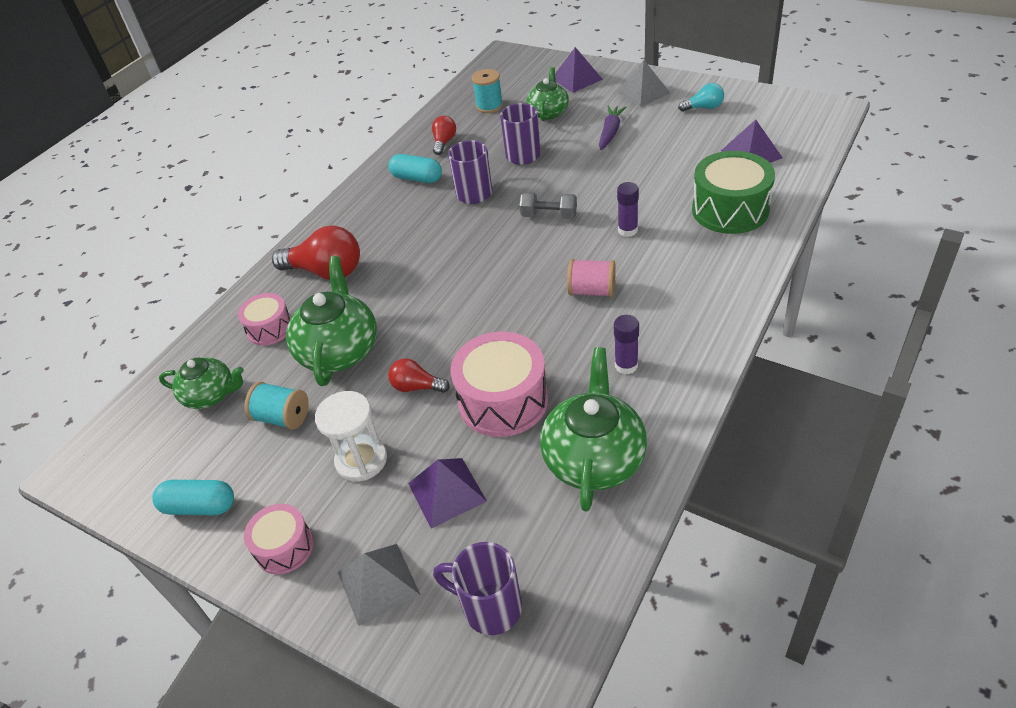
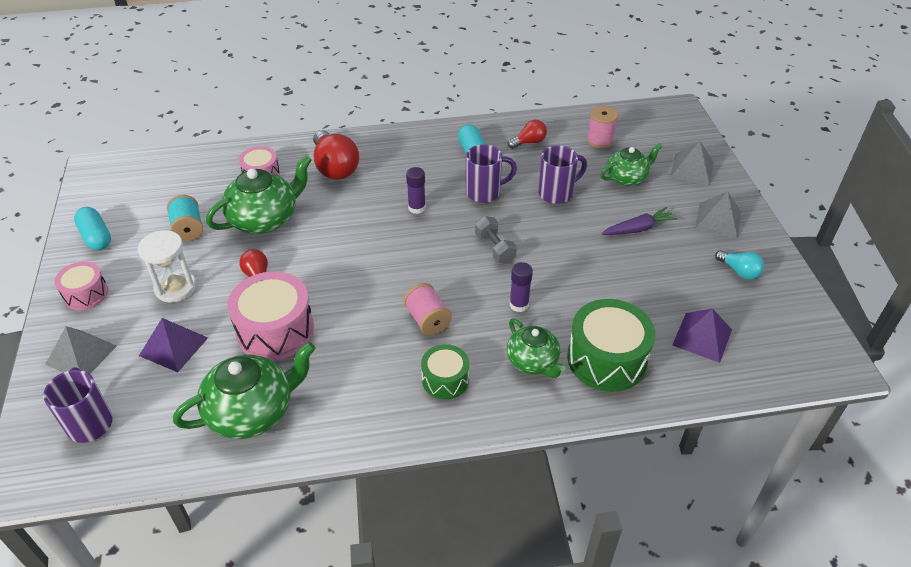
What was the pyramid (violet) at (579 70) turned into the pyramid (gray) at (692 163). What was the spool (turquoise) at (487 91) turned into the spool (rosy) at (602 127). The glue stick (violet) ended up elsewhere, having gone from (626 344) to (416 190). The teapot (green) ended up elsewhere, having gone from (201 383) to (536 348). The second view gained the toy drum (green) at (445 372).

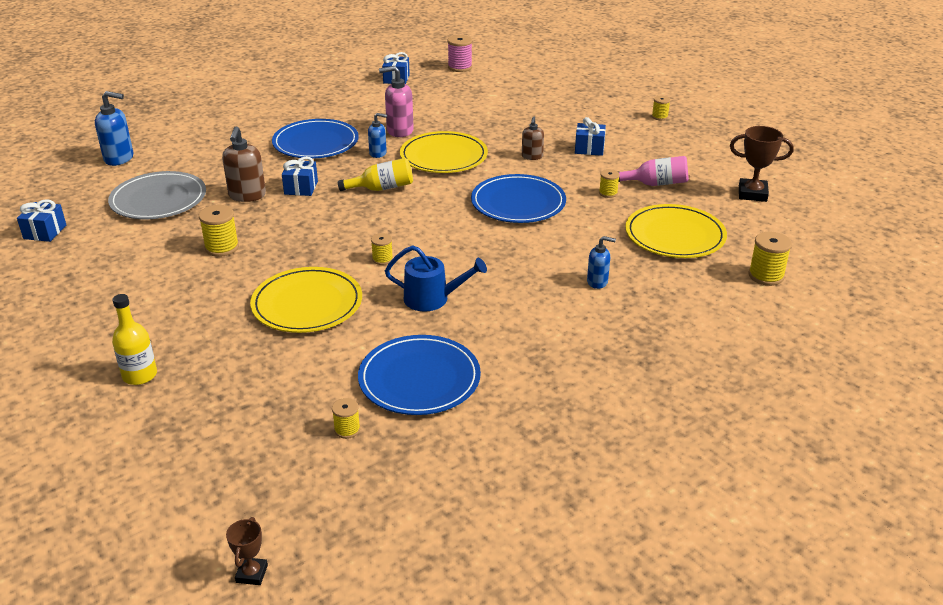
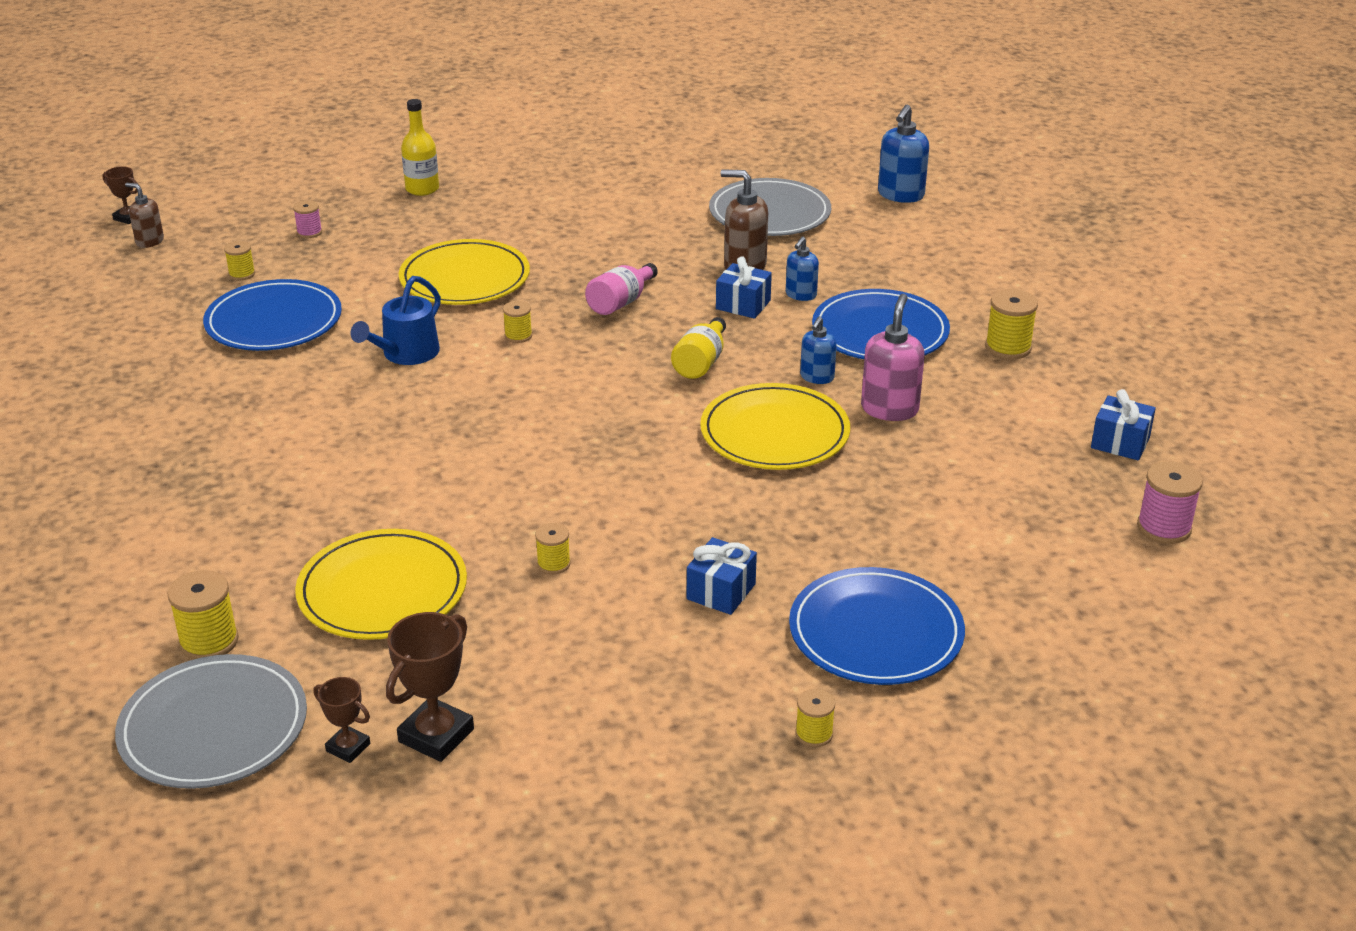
The soap pump (russet) ended up elsewhere, having gone from (533 138) to (144 215). The flask (rosy) ended up elsewhere, having gone from (653 171) to (621 289). The flat dish (royal blue) ended up elsewhere, having gone from (518 198) to (877 626). The second view lost the gift (royal blue) at (41 220). The spool (yellow) ended up elsewhere, having gone from (219 231) to (1011 324). The soap pump (royal blue) ended up elsewhere, having gone from (601 262) to (802 269). The second view gained the spool (rosy) at (307 219). The second view gained the flat dish (gray) at (211 721). The second view gained the award cup (russet) at (341 720).

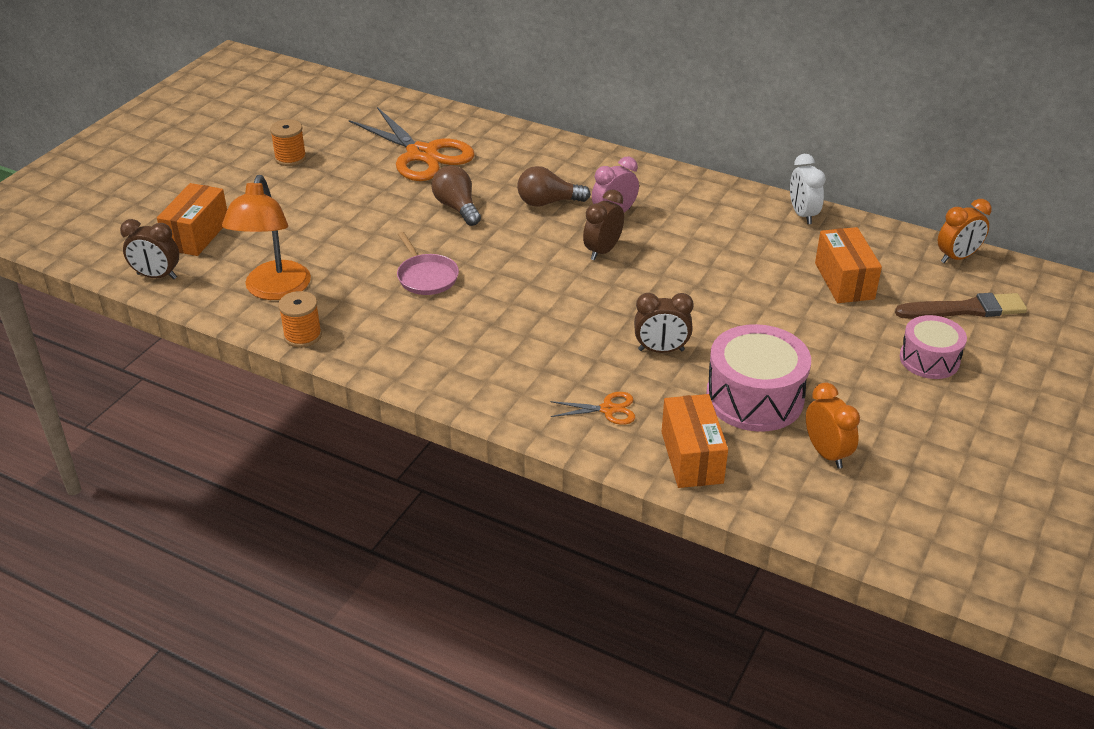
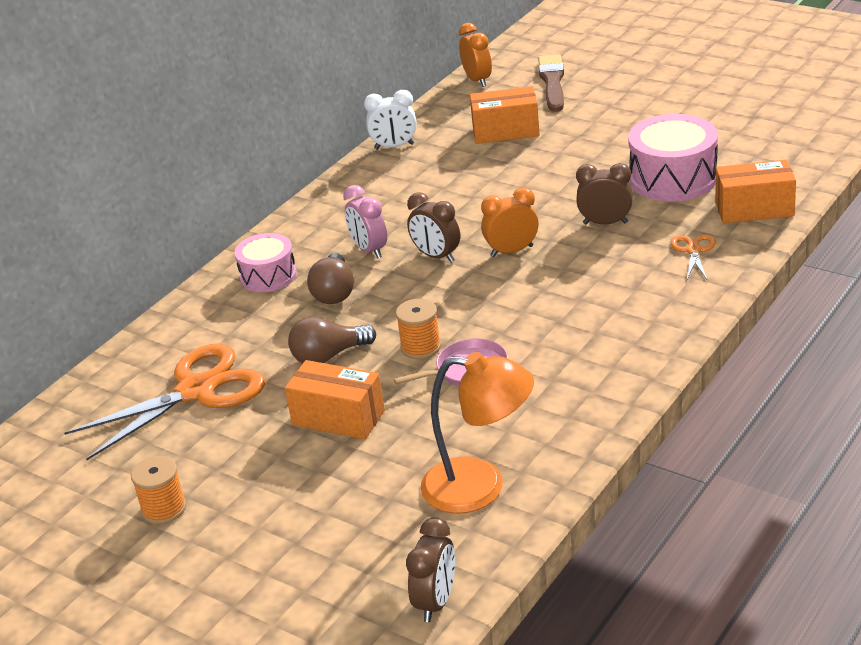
The box (bright orange) ended up elsewhere, having gone from (192 219) to (335 399). The spool (bright orange) ended up elsewhere, having gone from (300 319) to (418 329). The alarm clock (russet) at (664 323) ended up facing another way, 90 degrees counterclockwise from before. The toy drum (rosy) ended up elsewhere, having gone from (933 347) to (265 262). The alarm clock (bright orange) ended up elsewhere, having gone from (833 426) to (510 222).

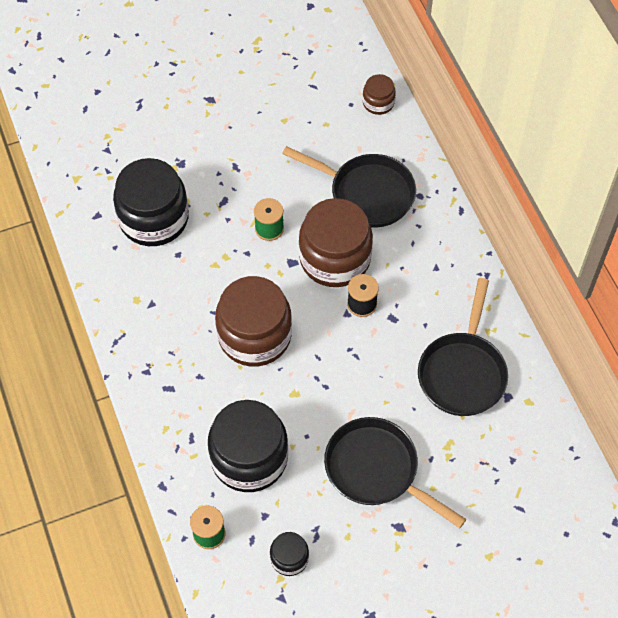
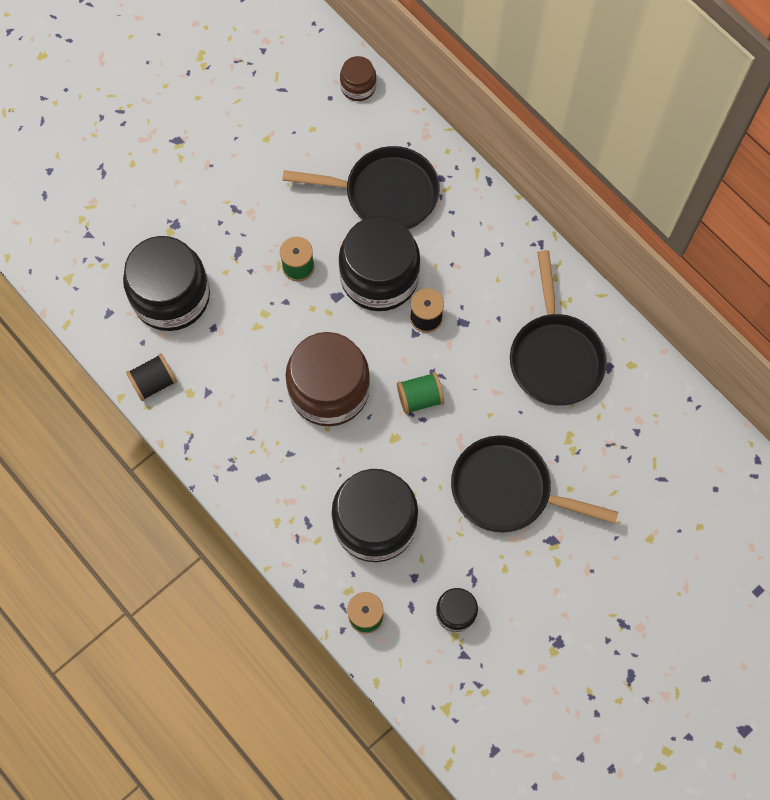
What was the preserve jar (russet) at (336 242) turned into the preserve jar (ebony) at (379 263). The second view gained the spool (ebony) at (151 377). The second view gained the spool (green) at (420 393).

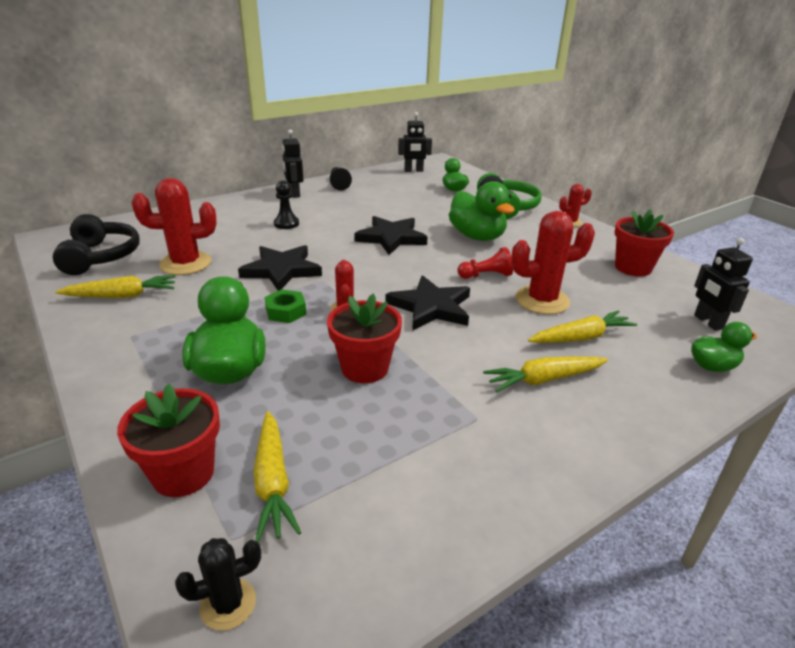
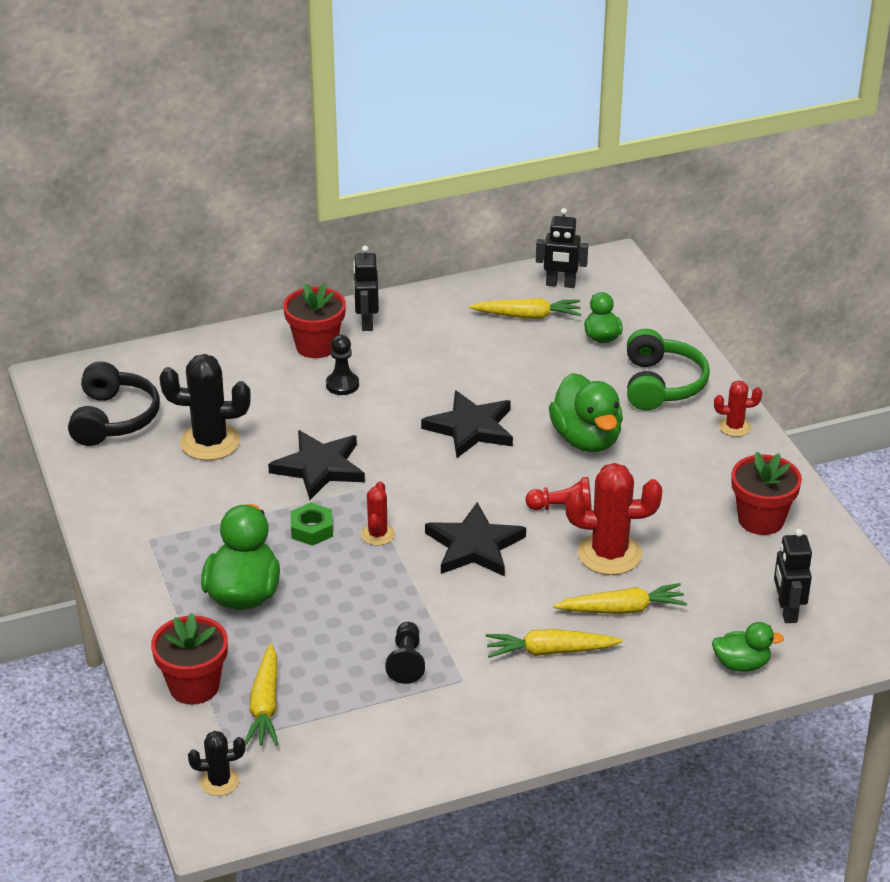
The chess pawn (ebony) ended up elsewhere, having gone from (341 179) to (405 653). What was the saguaro cactus (scarlet) at (174 226) turned into the saguaro cactus (ebony) at (205 407). The toy carrot (yellow) ended up elsewhere, having gone from (115 286) to (525 308). The plant pot (scarlet) ended up elsewhere, having gone from (364 338) to (314 320).

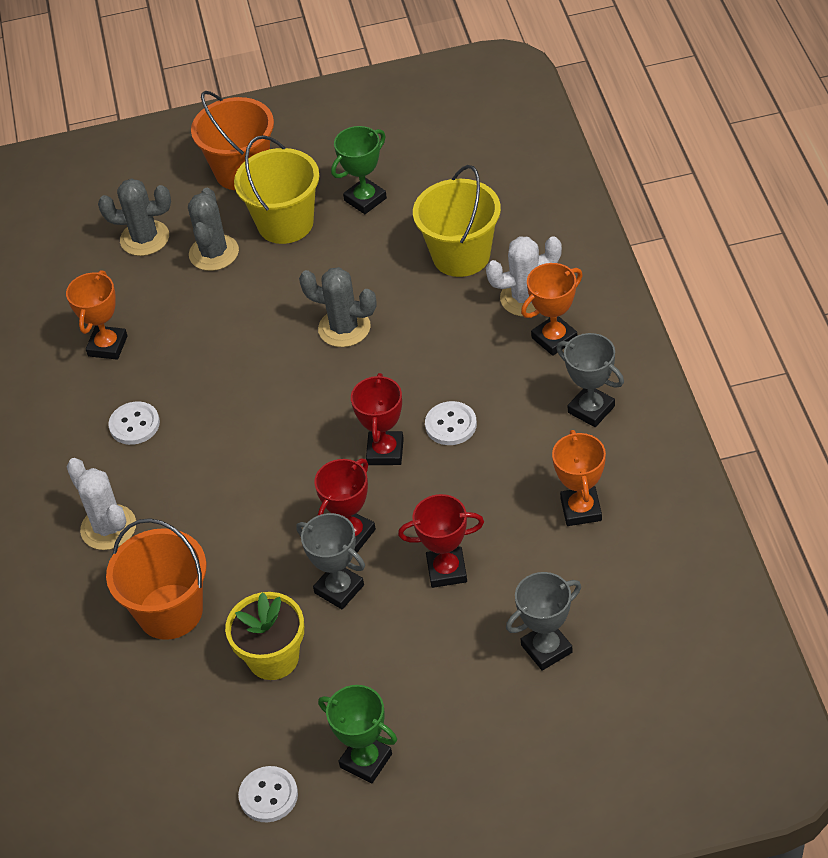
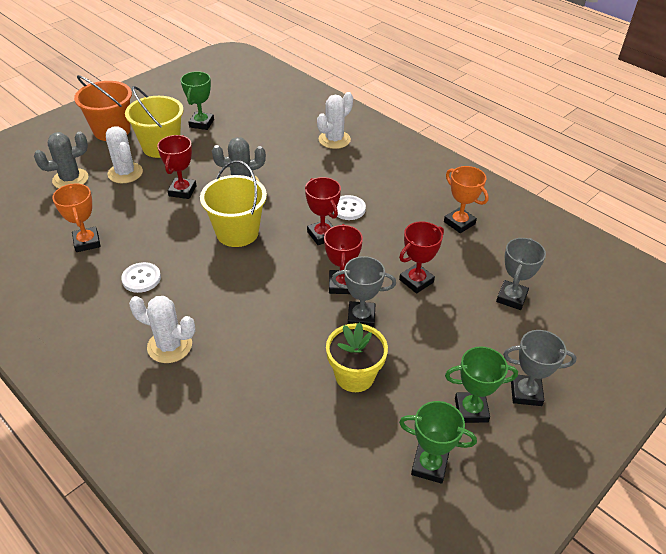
The sand bucket (yellow) ended up elsewhere, having gone from (457 221) to (233 203). What was the saguaro cactus (gray) at (213 229) turned into the saguaro cactus (pure white) at (124 154). The second view lost the award cup (bright orange) at (552 309). The award cup (gray) ended up elsewhere, having gone from (590 380) to (540 368). The second view lost the sand bucket (bright orange) at (156 579). Where the shirt button (pure white) stood at (268 794), the award cup (green) came to stand at (438 442). The second view gained the award cup (scarlet) at (176 167).

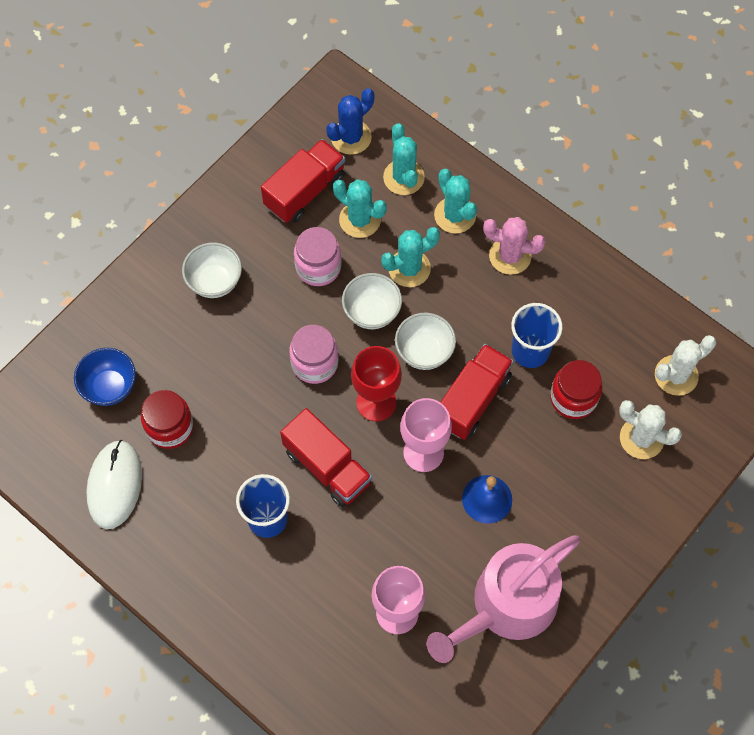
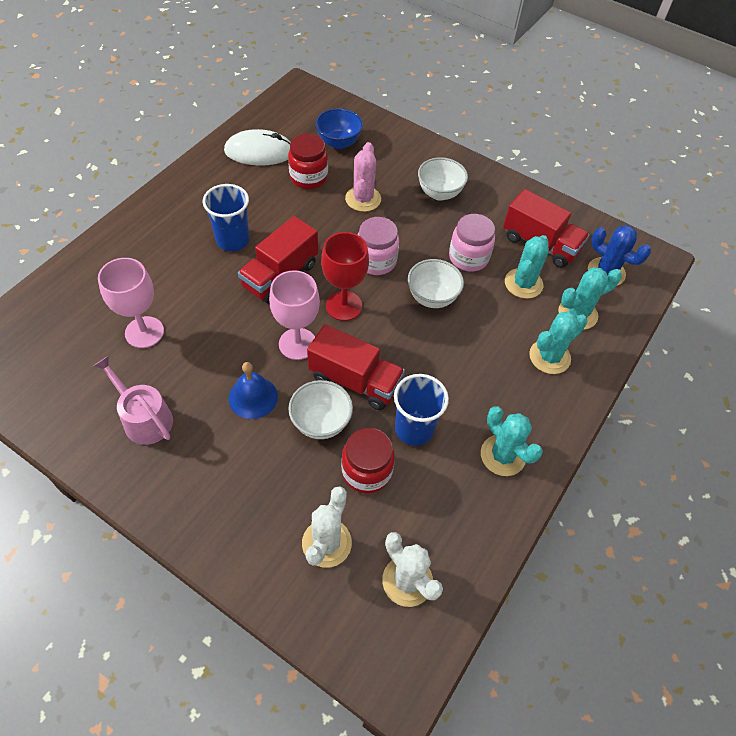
The saguaro cactus (rosy) ended up elsewhere, having gone from (514 246) to (363 177). The saguaro cactus (turquoise) ended up elsewhere, having gone from (410 257) to (512 441). The serving bowl (pure white) ended up elsewhere, having gone from (425 341) to (320 409). The size of the watering can (rosy) at (504 599) changed by a factor of 0.58.

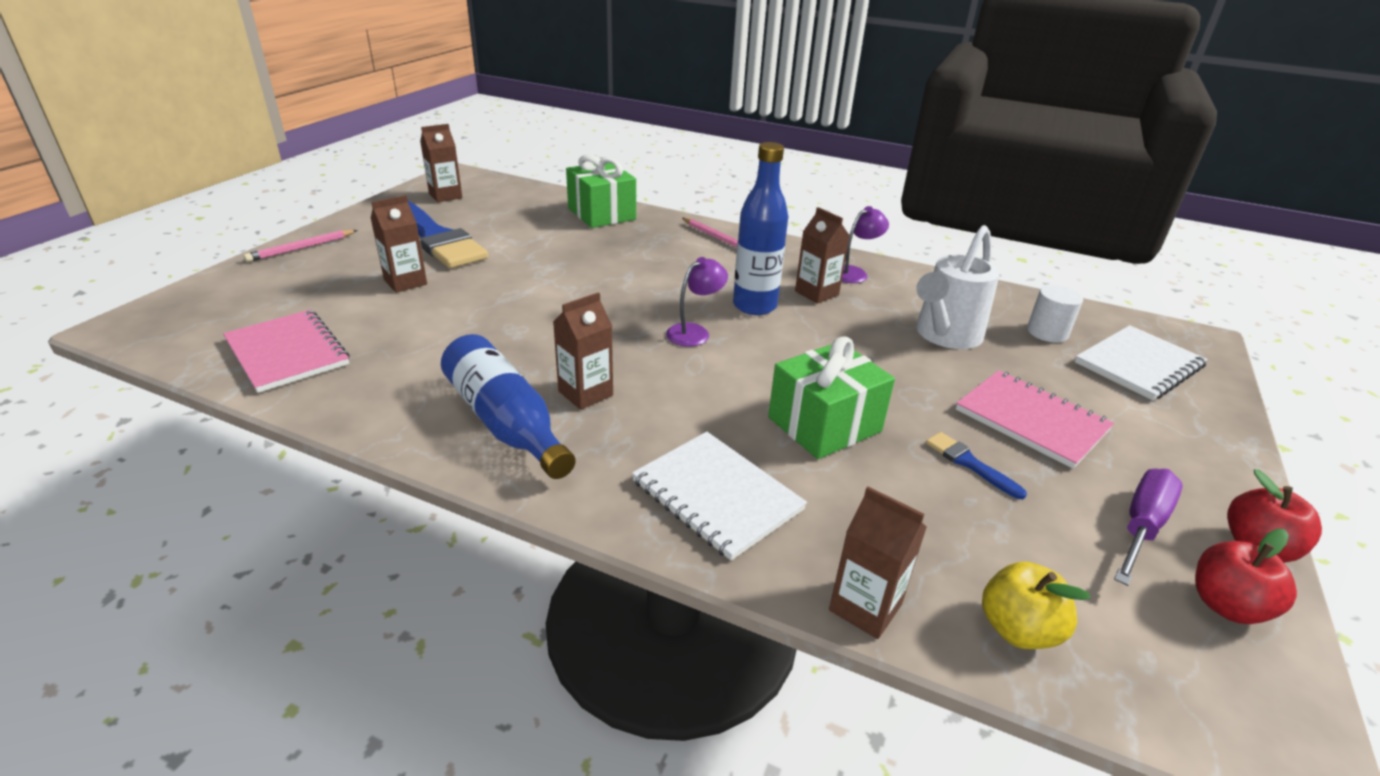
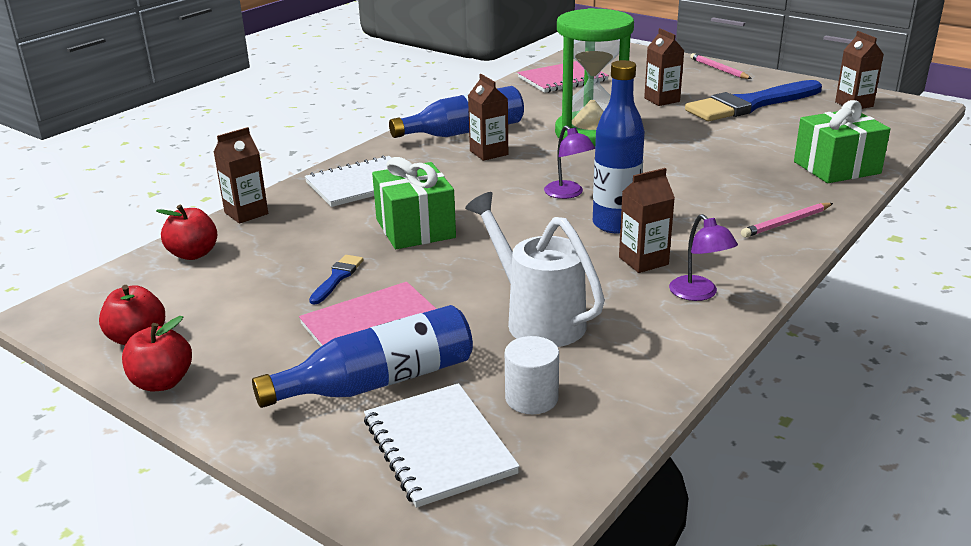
The brush (royal blue) at (976 465) ended up facing another way, 45 degrees counterclockwise from before. The second view lost the screwdriver (violet) at (1148 527). What was the toy apple (yellow) at (1036 605) turned into the toy apple (scarlet) at (186 232). The second view gained the hourglass (green) at (594 77). The second view gained the flask (royal blue) at (362 356).

